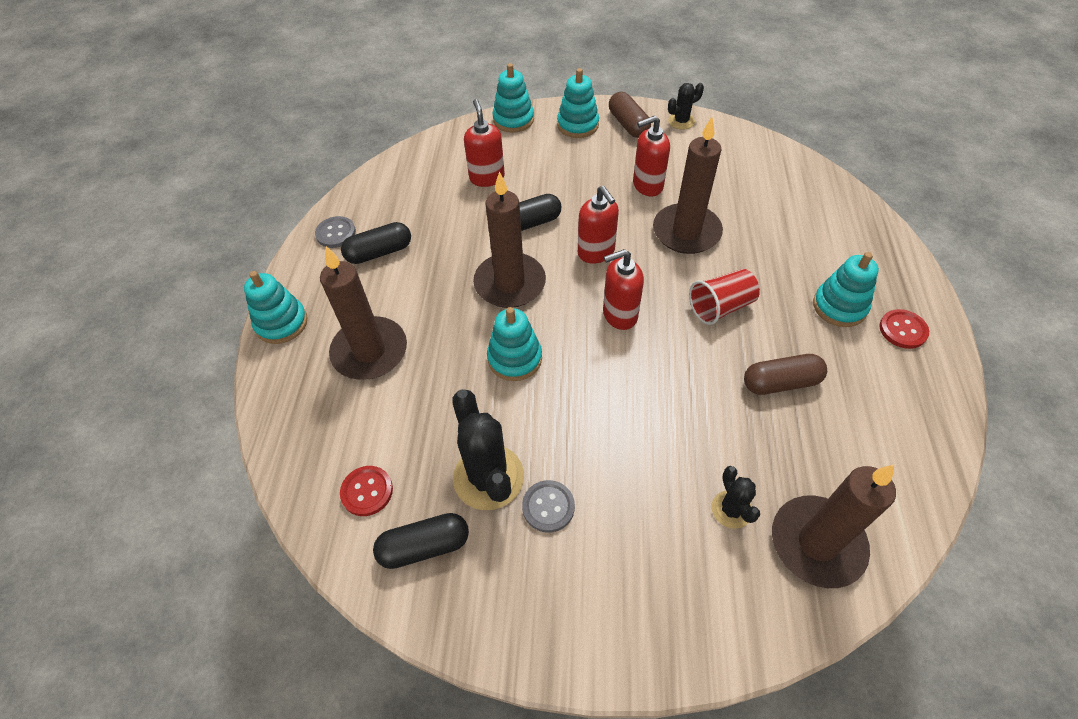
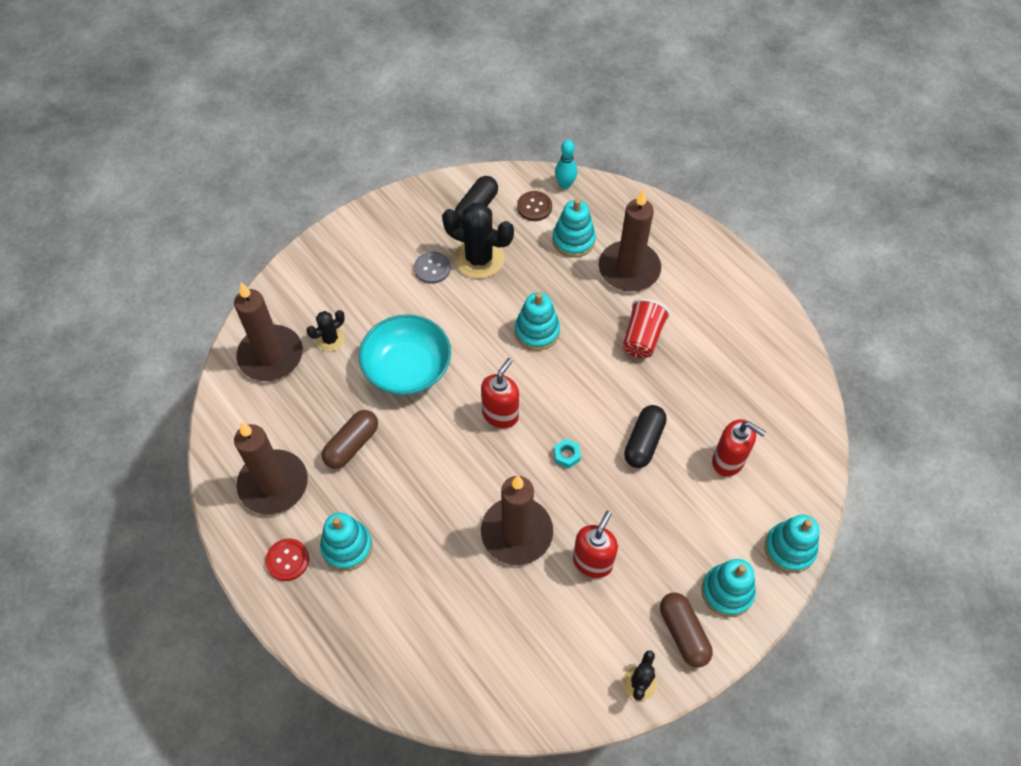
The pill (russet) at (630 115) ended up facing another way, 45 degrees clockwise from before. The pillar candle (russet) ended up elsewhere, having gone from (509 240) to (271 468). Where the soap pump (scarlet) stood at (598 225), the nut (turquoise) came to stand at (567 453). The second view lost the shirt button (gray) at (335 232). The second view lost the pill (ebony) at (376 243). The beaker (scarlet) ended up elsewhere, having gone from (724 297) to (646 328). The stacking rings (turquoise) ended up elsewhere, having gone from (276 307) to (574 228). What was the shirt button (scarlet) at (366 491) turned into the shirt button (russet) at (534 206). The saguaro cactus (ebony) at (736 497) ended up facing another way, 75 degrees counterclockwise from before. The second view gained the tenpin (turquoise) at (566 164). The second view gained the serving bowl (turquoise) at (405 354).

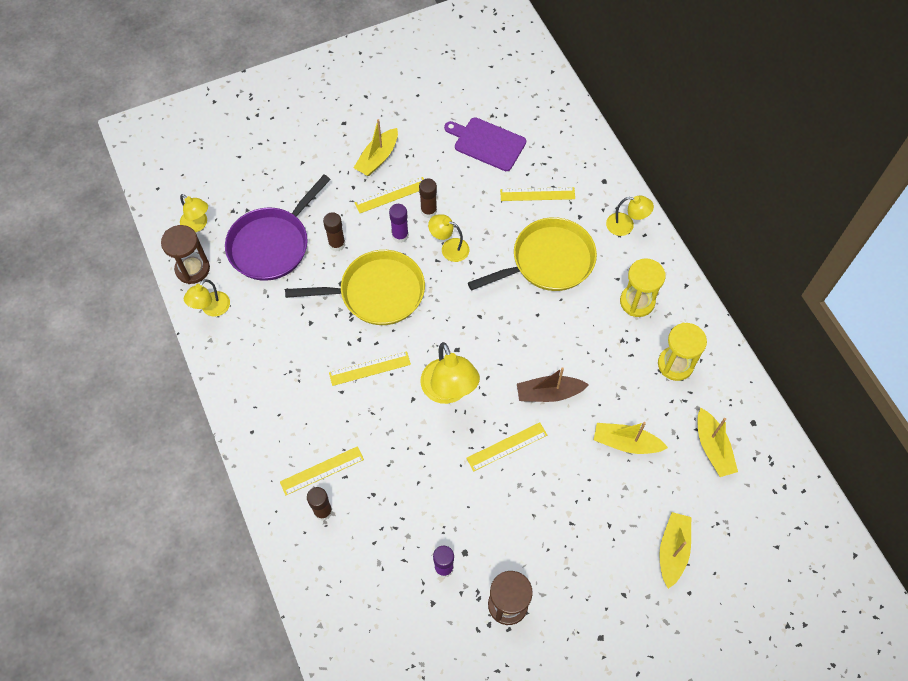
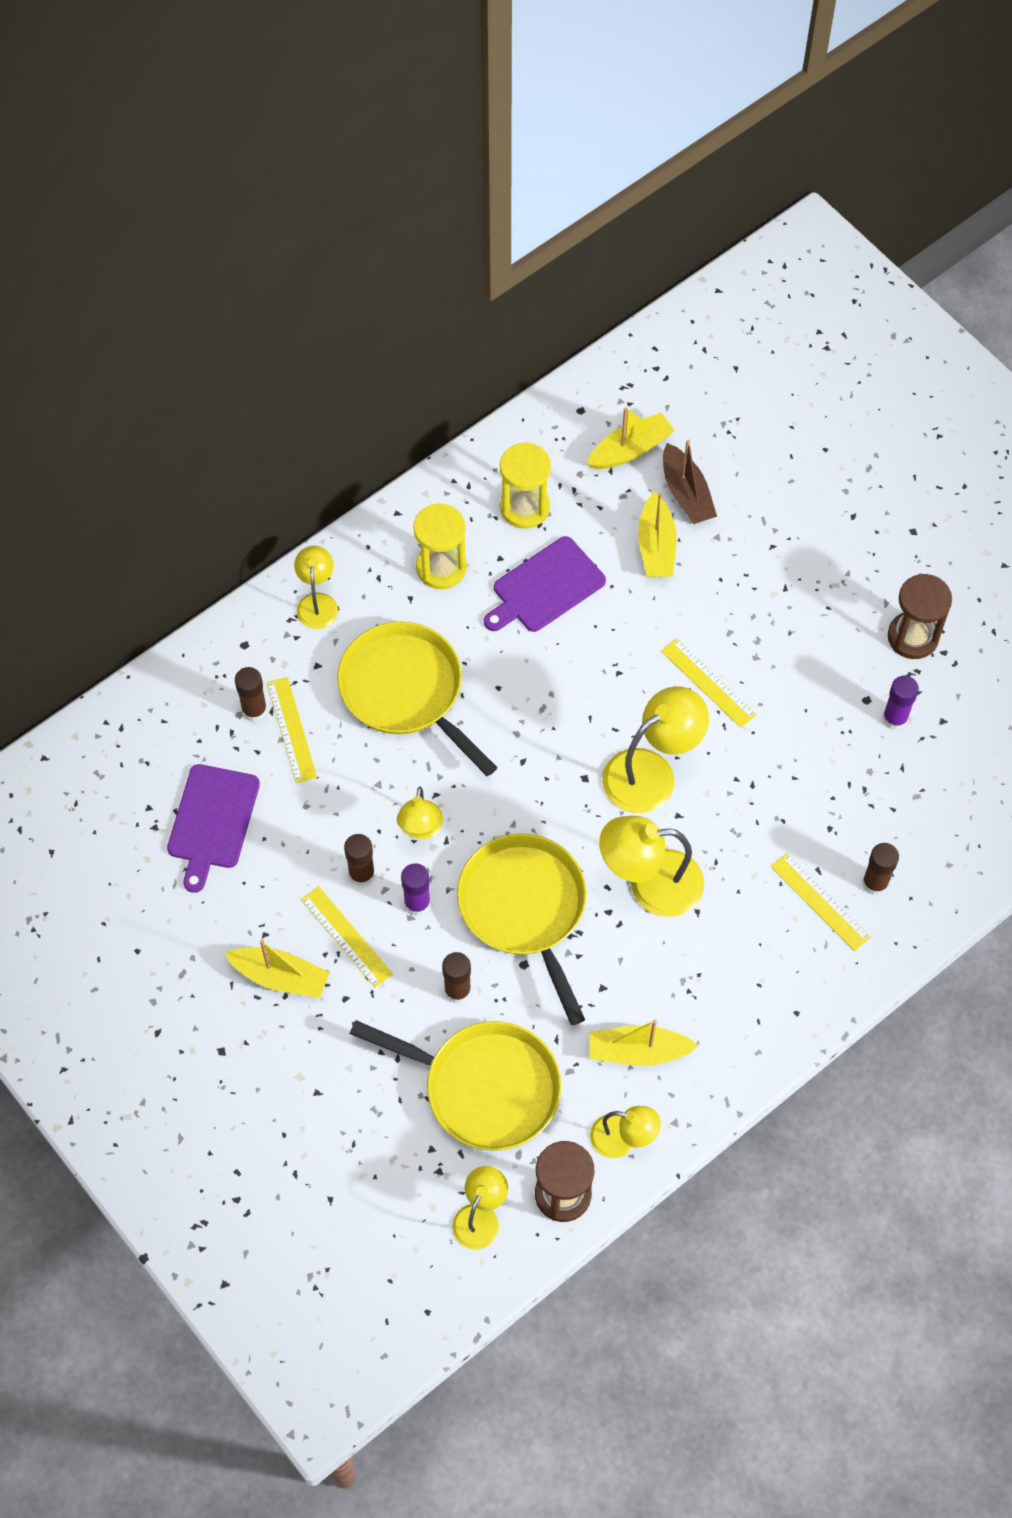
What was the skillet (violet) at (278 228) turned into the skillet (yellow) at (456 1085). Where the measuring stick (yellow) stood at (370 368), the reading lamp (yellow) came to stand at (651 866). The sailboat (russet) ended up elsewhere, having gone from (553 384) to (690 482). The sailboat (yellow) ended up elsewhere, having gone from (675 550) to (644 1043). The second view gained the bread board (violet) at (545 584). The second view gained the glue stick (russet) at (251 694).

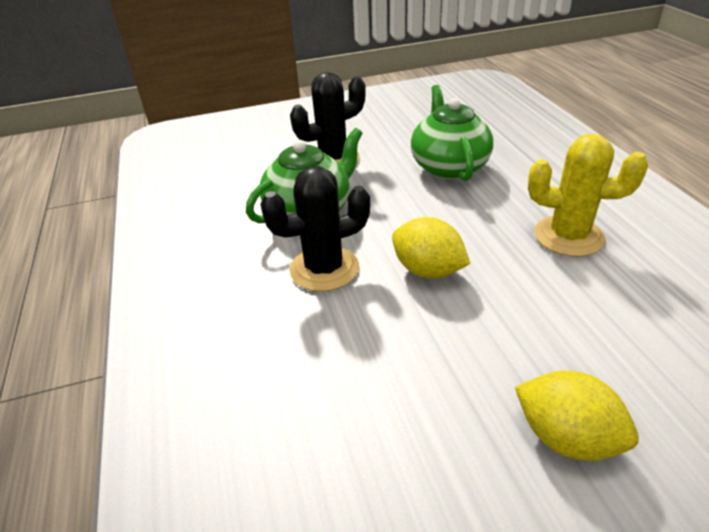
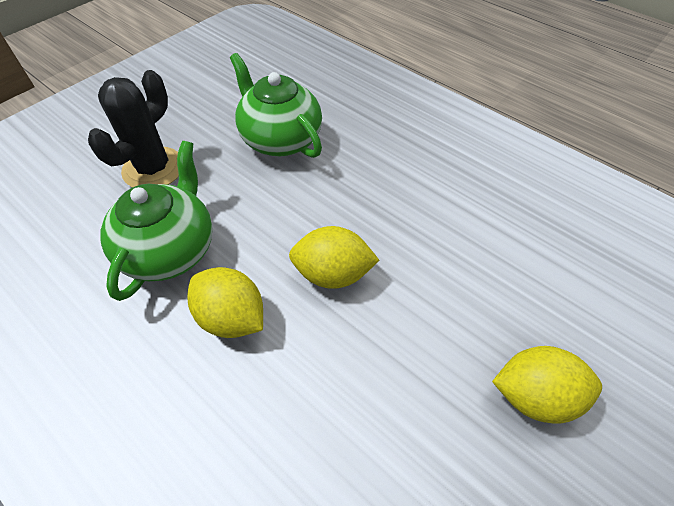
The second view lost the saguaro cactus (yellow) at (588 195). Where the saguaro cactus (ebony) stood at (315 229), the toy lemon (yellow) came to stand at (225 302).

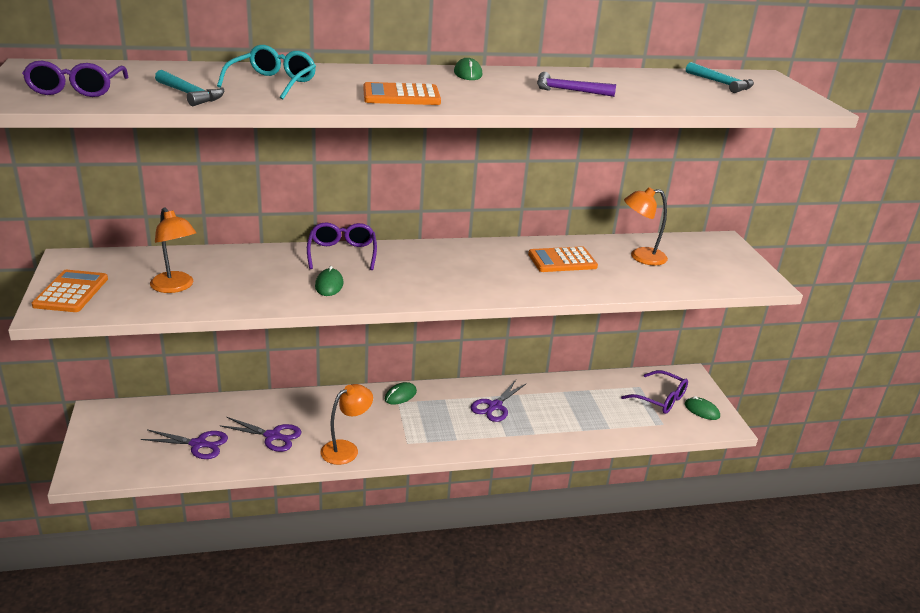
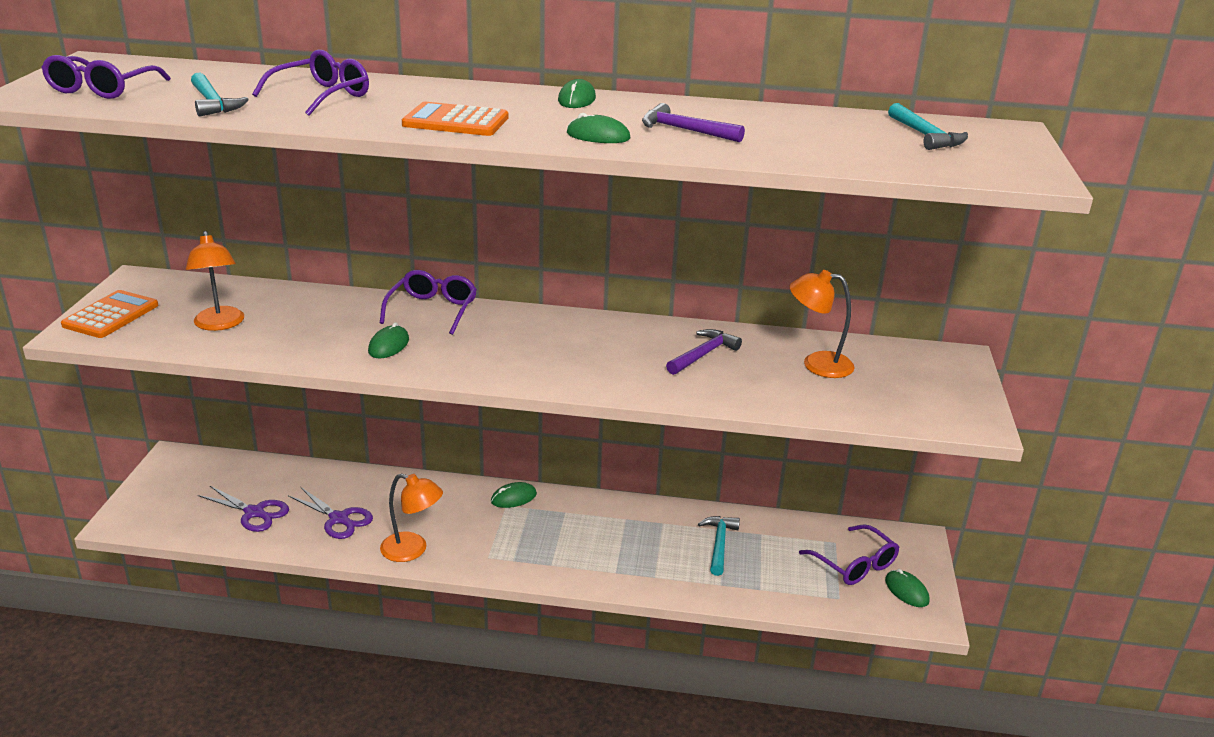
What was the glasses (turquoise) at (266 72) turned into the glasses (violet) at (310 82). Where the calculator (bright orange) stood at (563 259), the carpenter's hammer (violet) came to stand at (704 352). The second view lost the scissors (violet) at (499 401). The reading lamp (bright orange) at (347 424) ended up facing another way, 45 degrees clockwise from before. The second view gained the PC mouse (green) at (598 128). The second view gained the carpenter's hammer (turquoise) at (719 546).

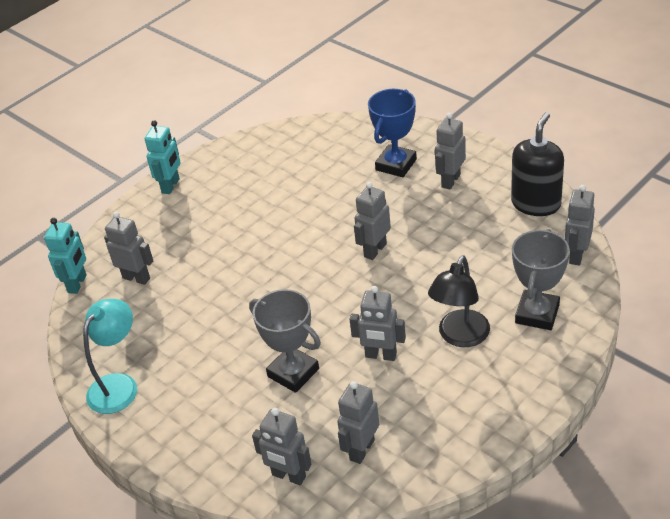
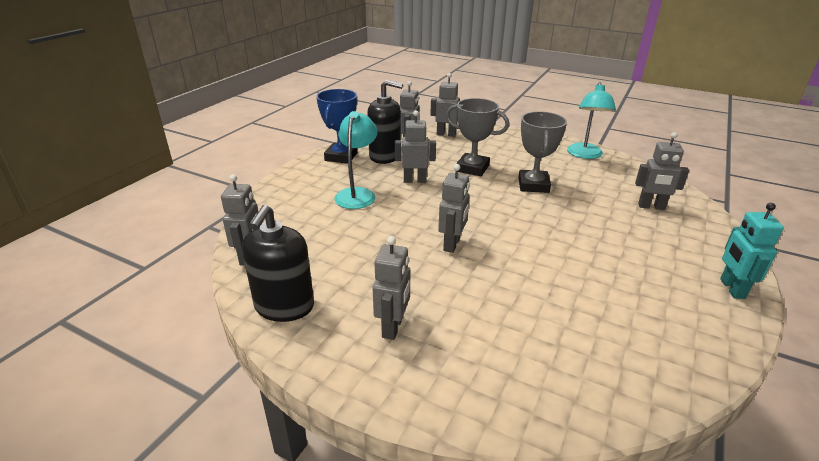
The award cup (royal blue) ended up elsewhere, having gone from (392 133) to (336 126). The second view lost the toy robot (turquoise) at (65 256). The award cup (gray) ended up elsewhere, having gone from (541 279) to (542 152). What was the reading lamp (ebony) at (459 301) turned into the reading lamp (turquoise) at (356 160). The second view gained the soap pump (ebony) at (385 122).

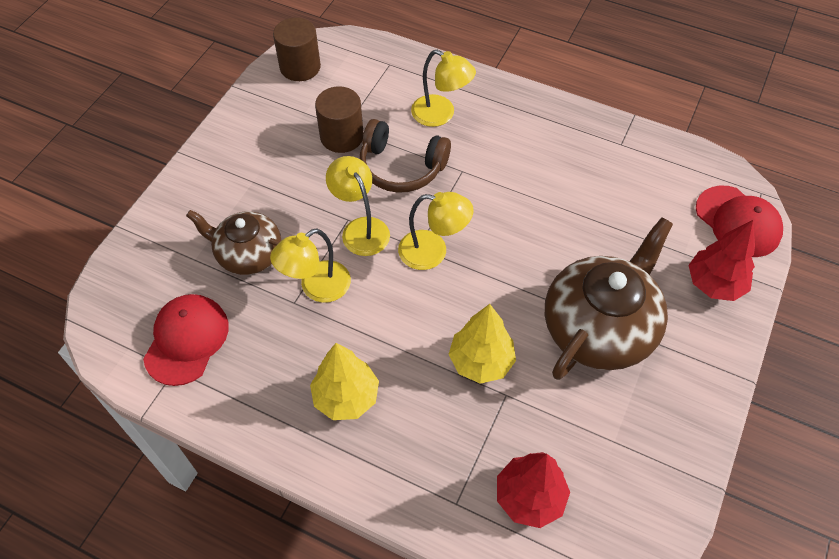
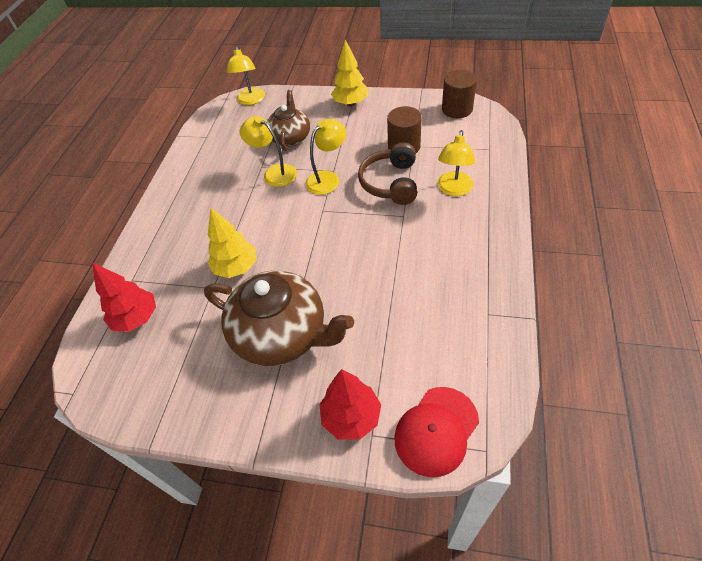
The reading lamp (yellow) ended up elsewhere, having gone from (435 231) to (246 75). The second view lost the peaked cap (scarlet) at (186 340). The tree (yellow) ended up elsewhere, having gone from (344 381) to (349 73).

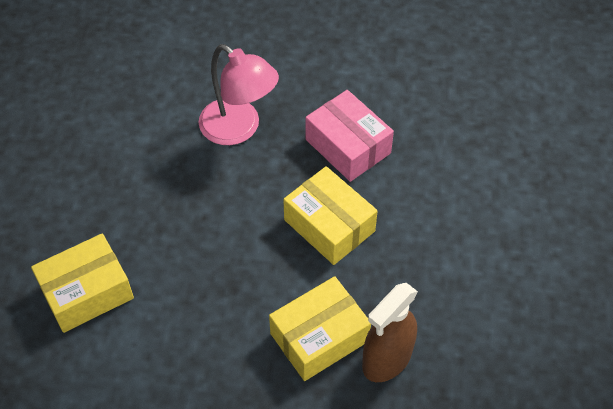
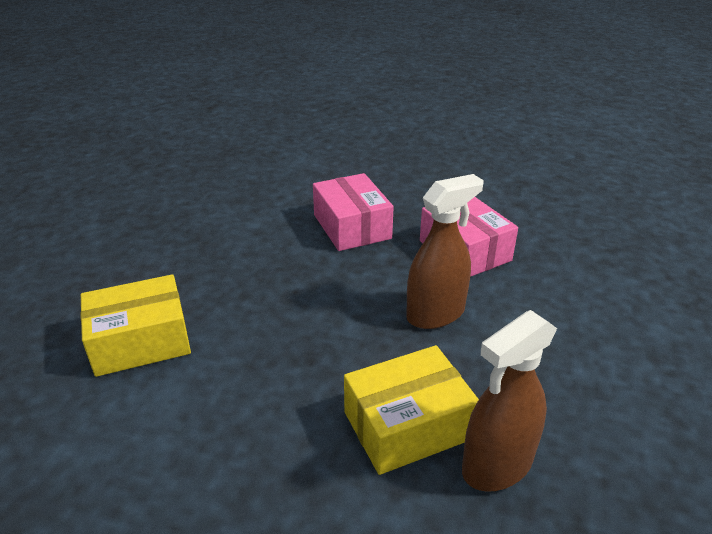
Where the reading lamp (rosy) stood at (239 94), the box (rosy) came to stand at (353 212). Where the box (yellow) stood at (330 215), the spray bottle (russet) came to stand at (445 251).

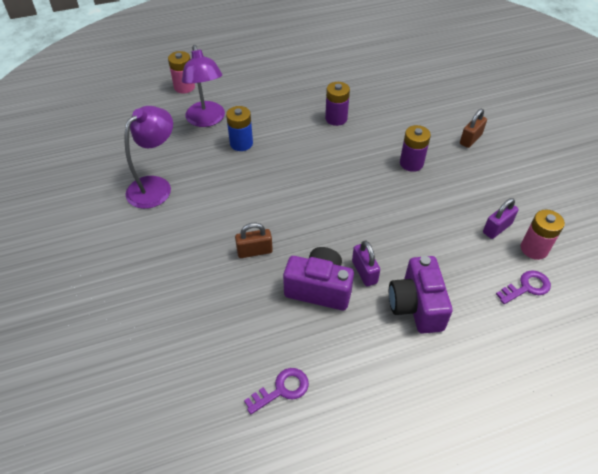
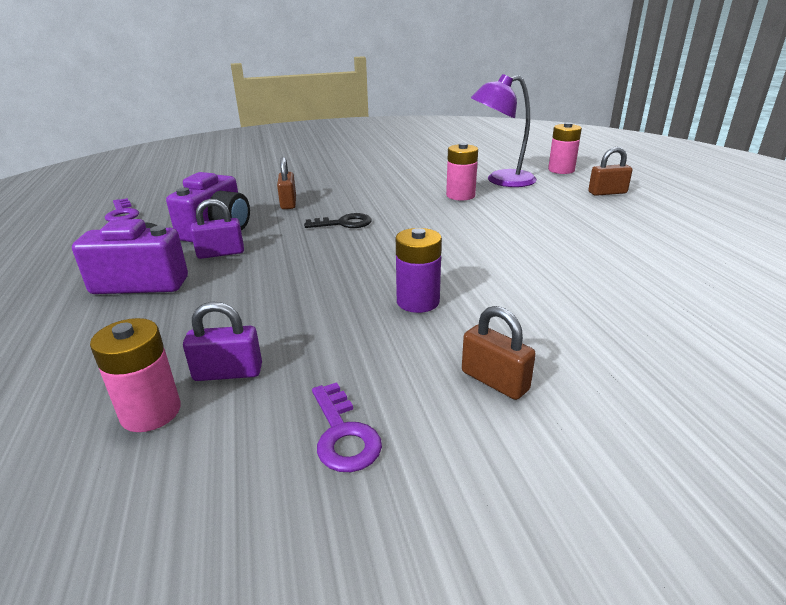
The second view lost the power cell (violet) at (337 104). The second view lost the reading lamp (violet) at (149 157). What was the power cell (royal blue) at (239 128) turned into the power cell (rosy) at (462 172). The small lock (violet) at (501 218) ended up facing another way, 60 degrees counterclockwise from before. The latchkey (violet) ended up elsewhere, having gone from (523 287) to (347 427). The second view gained the small lock (russet) at (610 171). The second view gained the latchkey (ebony) at (338 220).

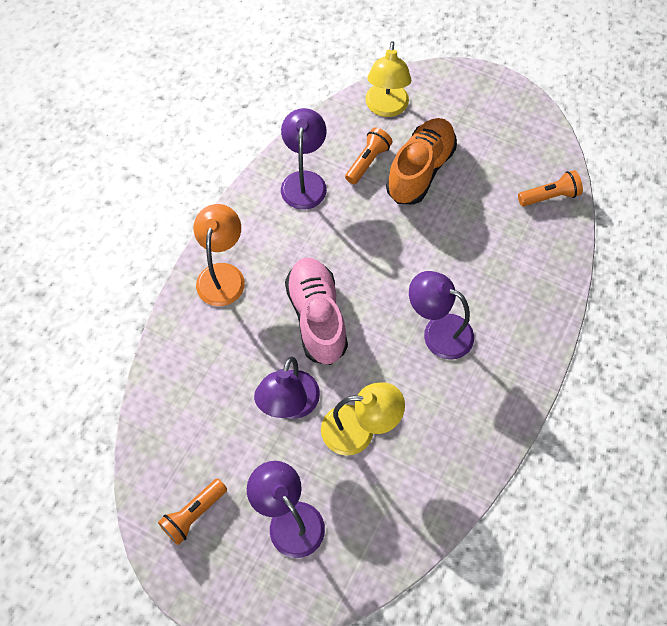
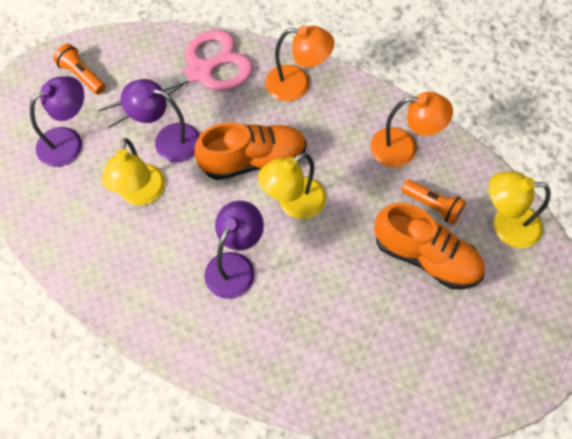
What was the reading lamp (violet) at (304 159) turned into the reading lamp (bright orange) at (411 129). The second view lost the flashlight (bright orange) at (550 188). What was the sneaker (rosy) at (316 311) turned into the sneaker (bright orange) at (250 151). The second view gained the scissors (rosy) at (175 79). The second view gained the reading lamp (yellow) at (292 186).

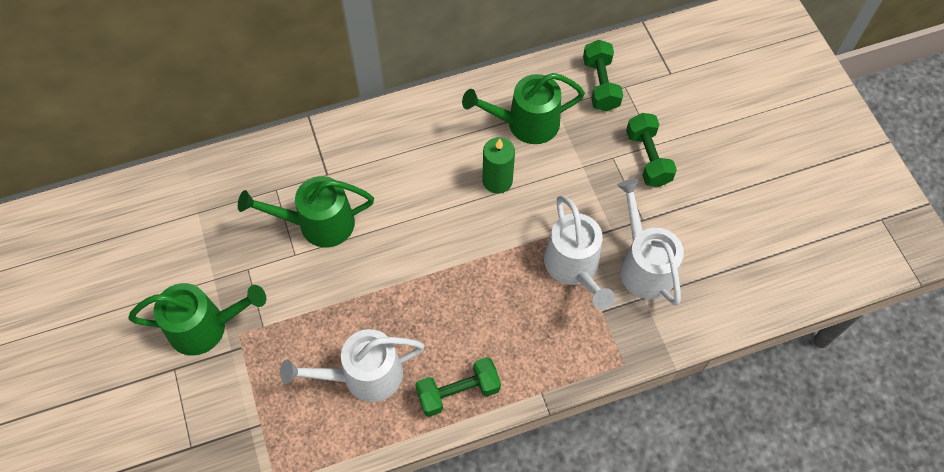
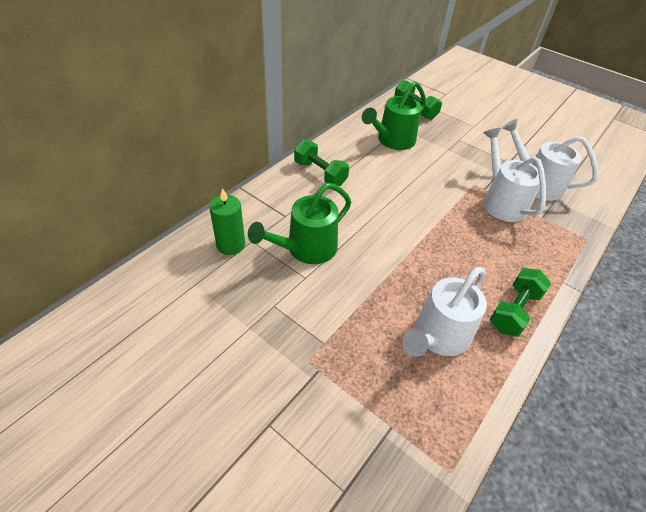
The dumbbell (green) ended up elsewhere, having gone from (651 150) to (321 163). The pillar candle (green) ended up elsewhere, having gone from (499 165) to (227 221). The watering can (pure white) at (579 252) ended up facing another way, 150 degrees counterclockwise from before. The second view lost the watering can (green) at (197 319).

